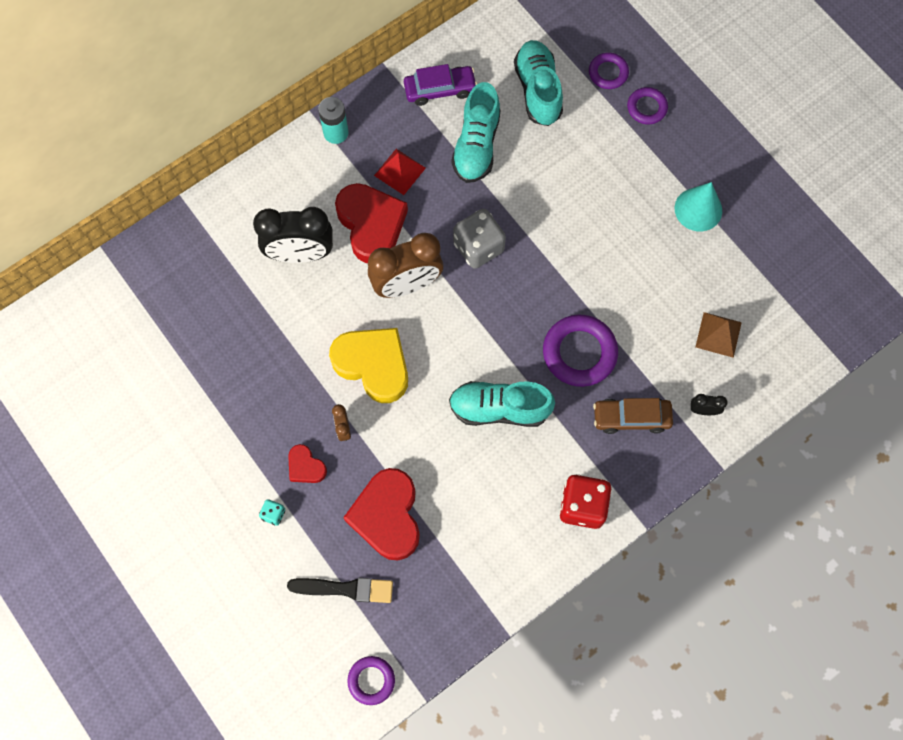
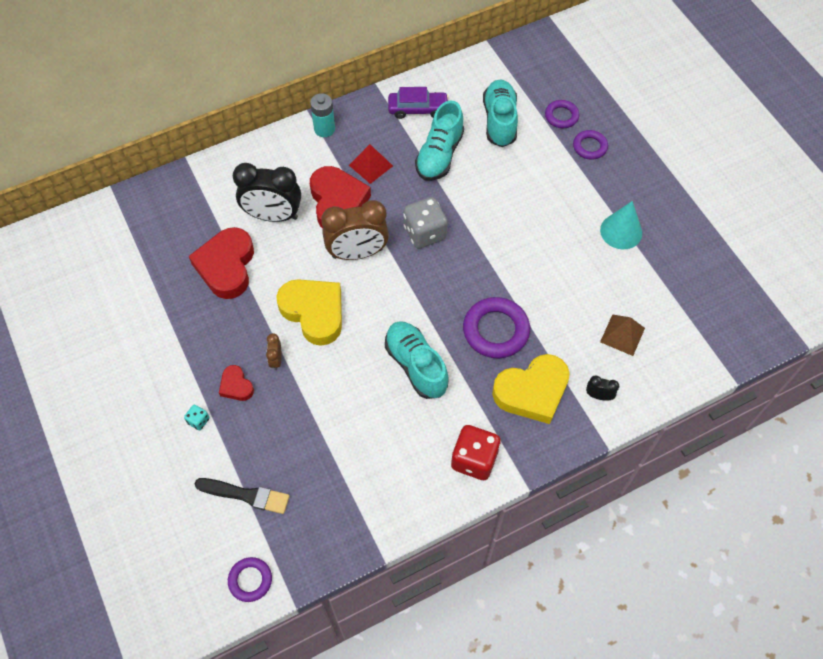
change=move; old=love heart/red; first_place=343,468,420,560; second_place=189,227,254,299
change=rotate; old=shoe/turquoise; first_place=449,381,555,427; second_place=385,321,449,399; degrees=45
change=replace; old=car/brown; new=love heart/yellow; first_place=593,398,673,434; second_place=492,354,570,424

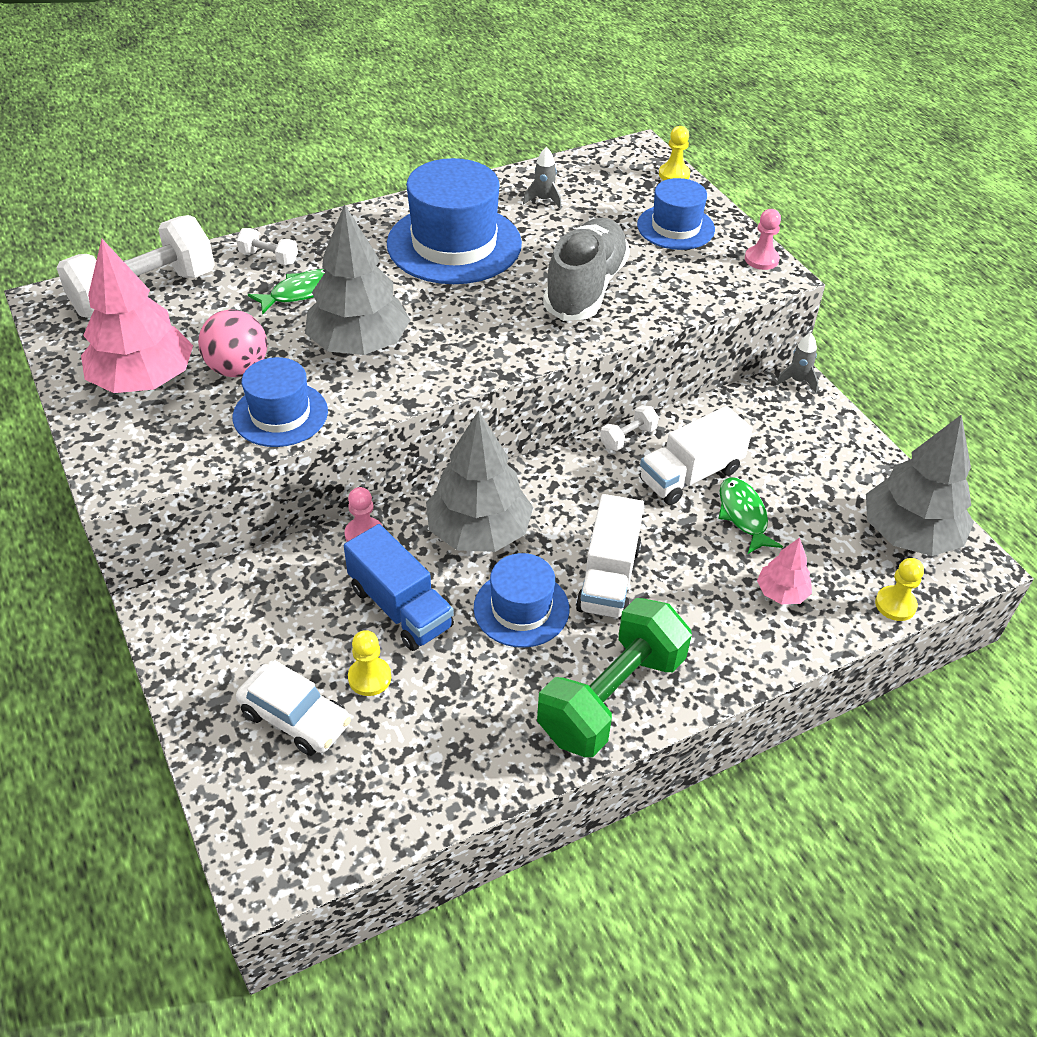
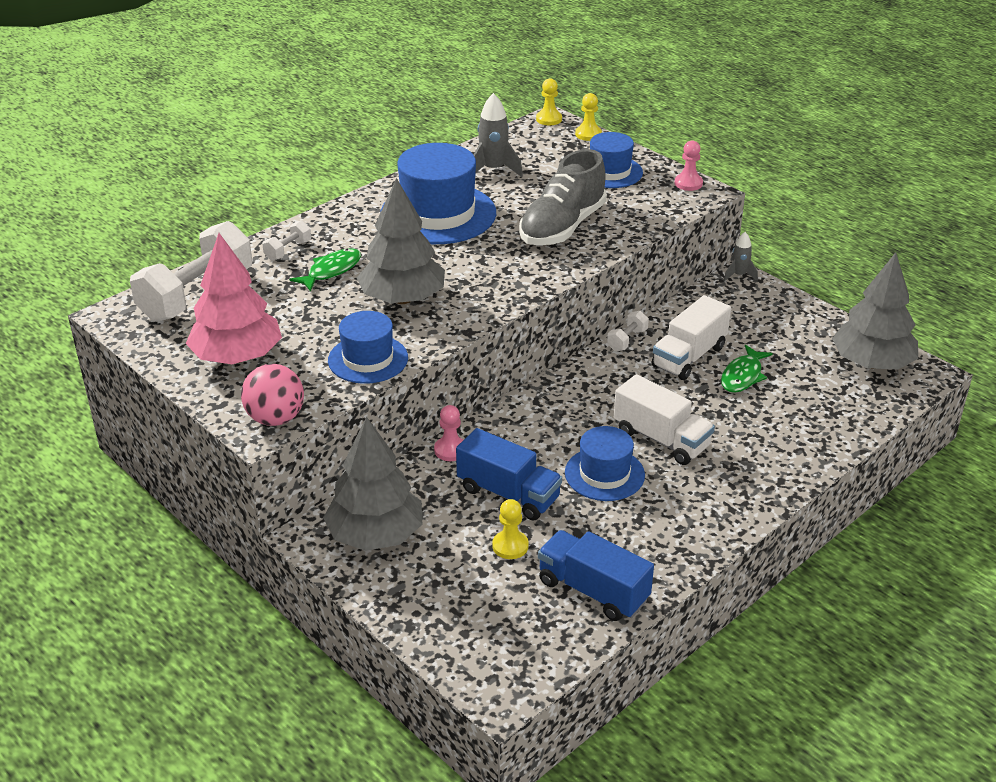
change=move; old=ball/pink; first_place=198,309,267,377; second_place=241,364,304,426
change=rotate; old=dumbbell/pure white; first_place=236,228,298,265; second_place=262,221,311,261; degrees=-60
change=delete; old=car/pure white; first_place=236,660,351,756
change=move; old=tree/gray; first_place=426,410,533,552; second_place=323,416,423,551
change=resize; old=rocket/gray; first_place=523,147,562,209; second_place=473,93,523,177; factor=1.65
change=delete; old=dumbbell/emerald; first_place=537,598,692,757
change=rotate; old=shoe/gray; first_place=543,218,630,321; second_place=519,149,607,245; degrees=-150
change=rotate; old=toy truck/pure white; first_place=576,494,644,620; second_place=614,374,715,465; degrees=-45
change=rotate; old=fish/emerald; first_place=718,477,783,554; second_place=721,345,773,393; degrees=-120
change=delete; old=tree/pink; first_place=757,538,812,604
change=move; old=game pawn/yellow; first_place=875,558,924,621; second_place=536,78,562,125
change=insert; new=toy truck/royal blue; second_place=538,530,654,621

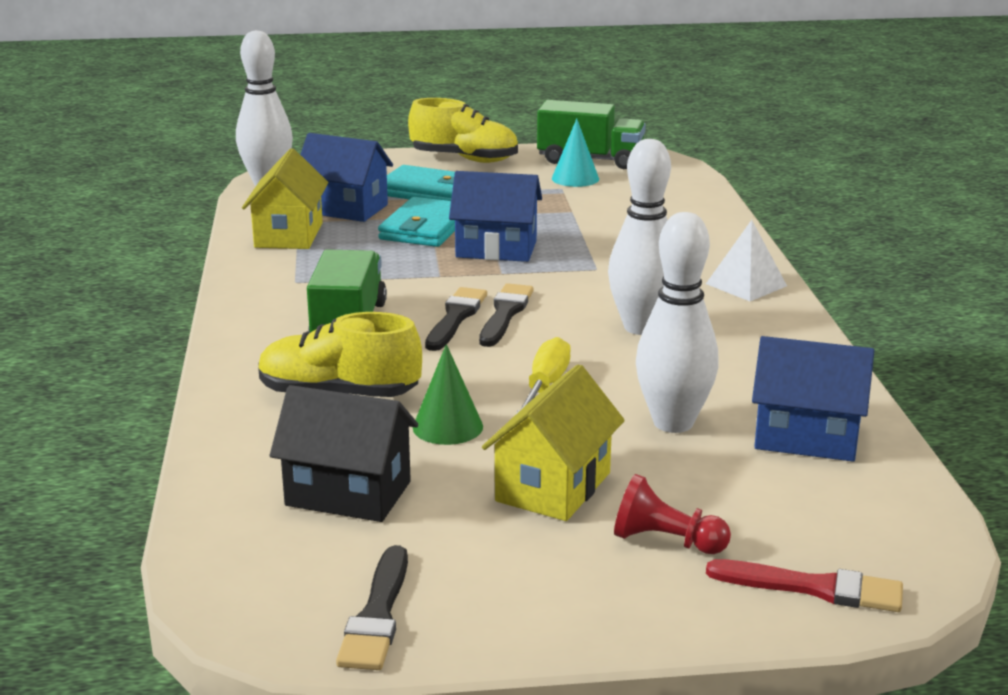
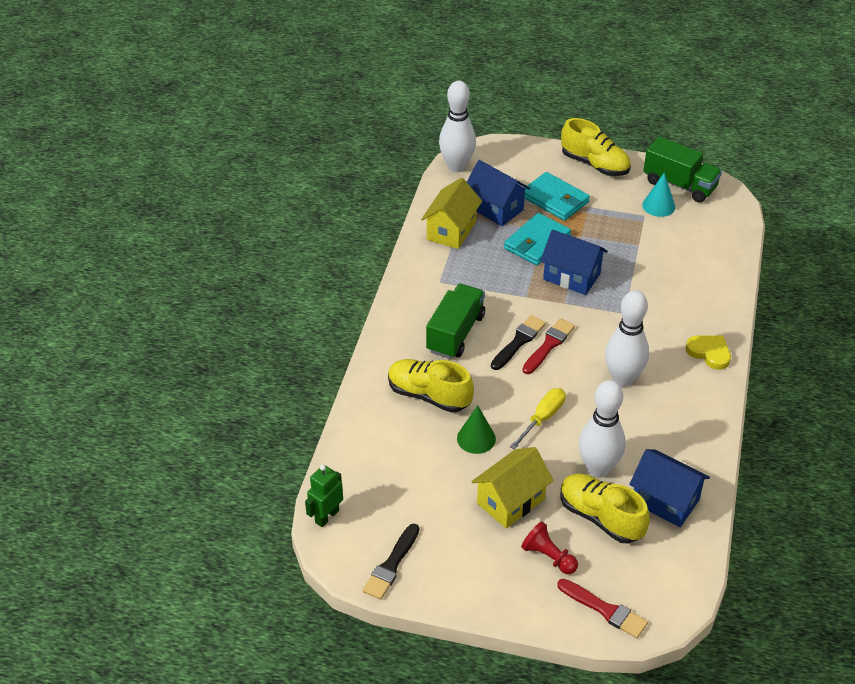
change=delete; old=toy house/jet-black; first_place=270,385,418,522
change=recolor; old=brush/jet-black; new=brush/red; first_place=479,283,534,347; second_place=522,318,575,374
change=replace; old=pyramid/pure white; new=love heart/yellow; first_place=706,220,787,301; second_place=686,335,731,370
change=insert; new=robot figure/emerald; second_place=305,465,343,527
change=insert; new=shoe/yellow; second_place=560,474,650,544

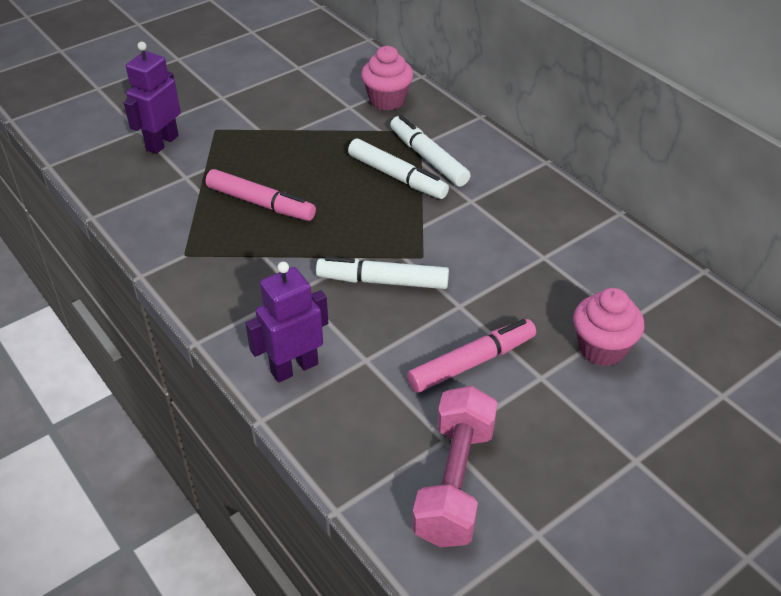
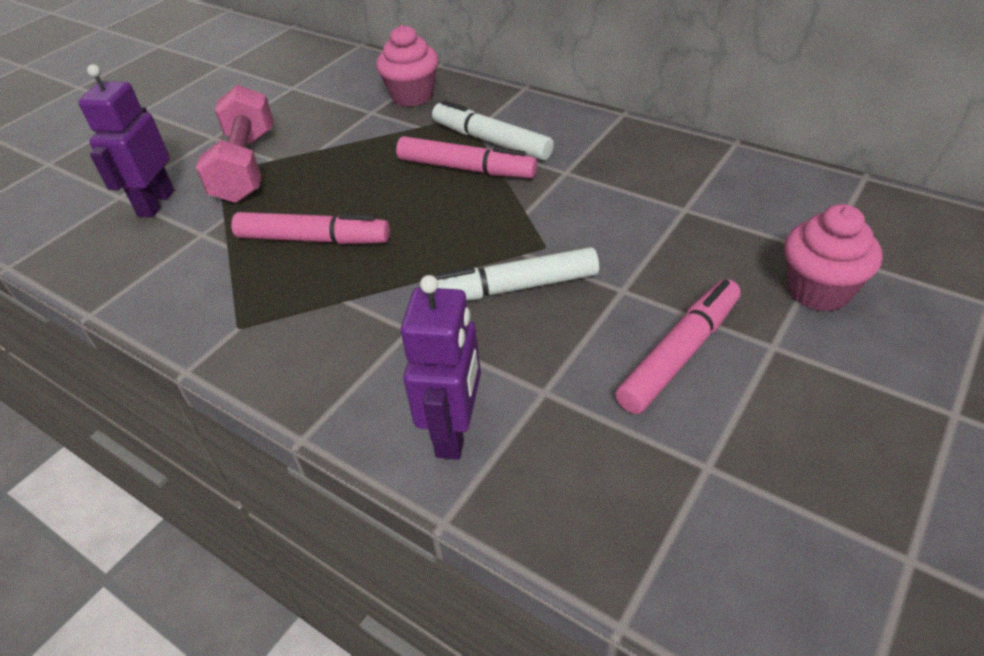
change=rotate; old=robot figure/purple; first_place=245,262,328,383; second_place=401,275,481,460; degrees=150
change=recolor; old=marker/pure white; new=marker/pink; first_place=348,139,449,199; second_place=396,136,537,178
change=move; old=dumbbell/pink; first_place=412,386,498,547; second_place=196,85,273,203

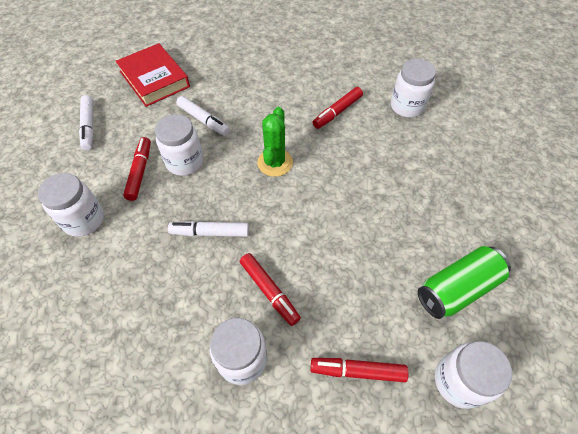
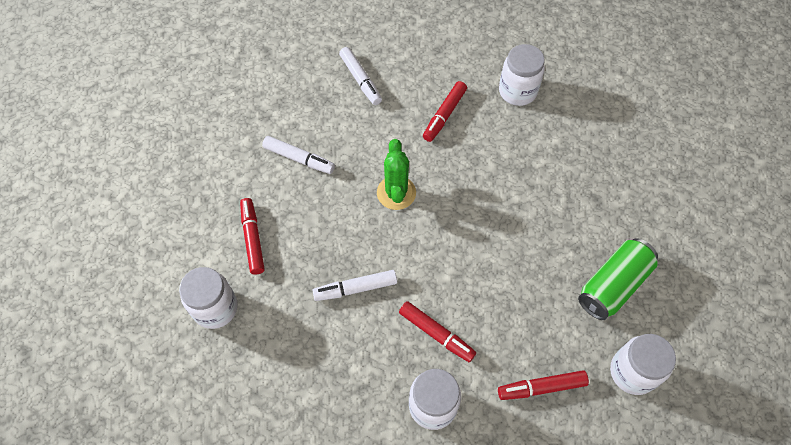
change=move; old=marker/pure white; first_place=79,95,94,150; second_place=339,47,382,105
change=delete; old=hardback/red; first_place=115,43,190,107
change=delete; old=jam jar/pure white; first_place=155,114,203,176

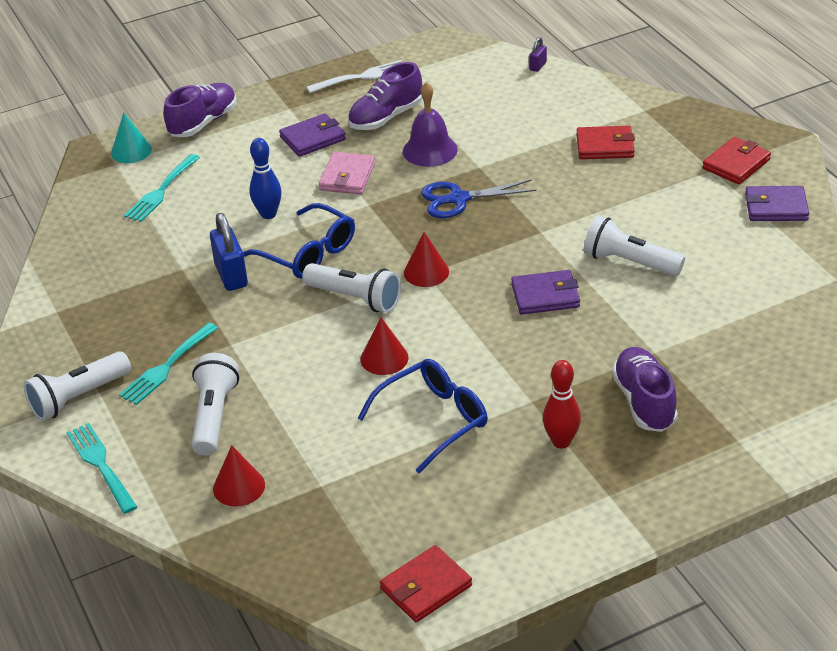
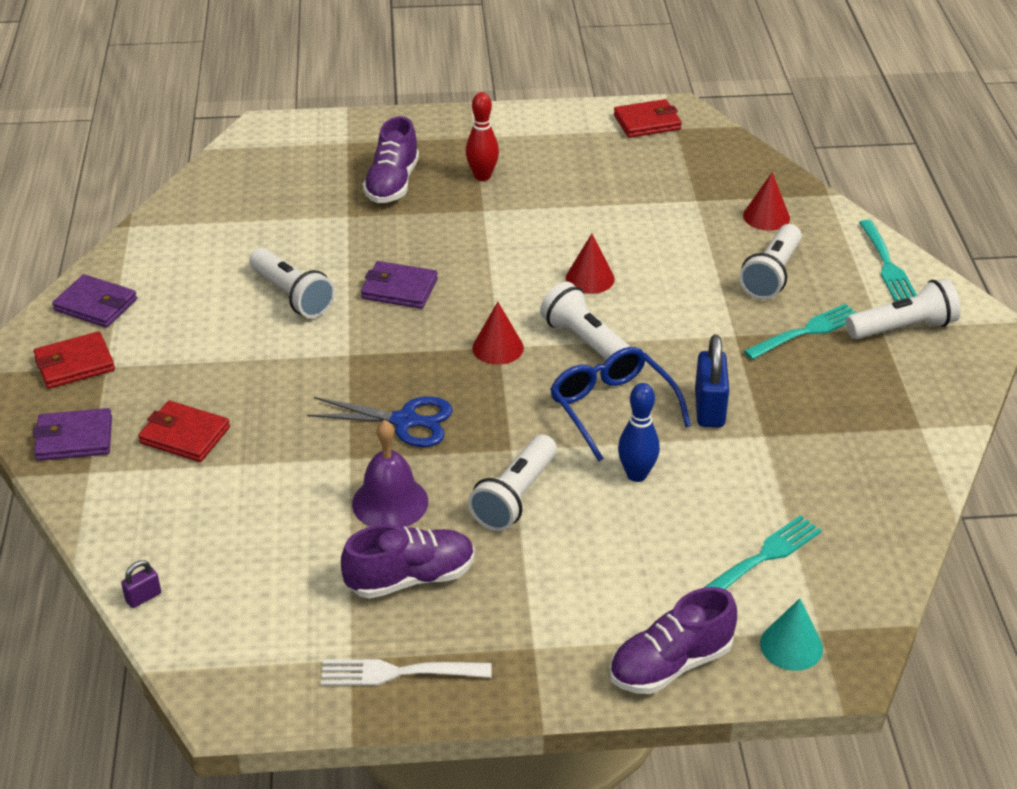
change=move; old=card wallet/purple; first_place=279,113,346,157; second_place=33,408,112,461
change=replace; old=card wallet/pink; new=flashlight/pure white; first_place=319,152,375,195; second_place=468,435,557,531
change=delete; old=glasses/royal blue; first_place=357,359,488,474

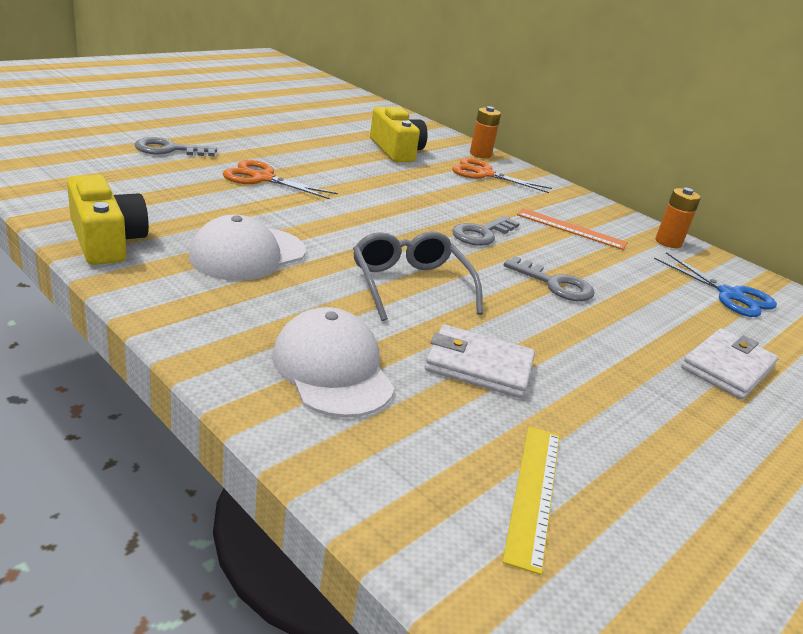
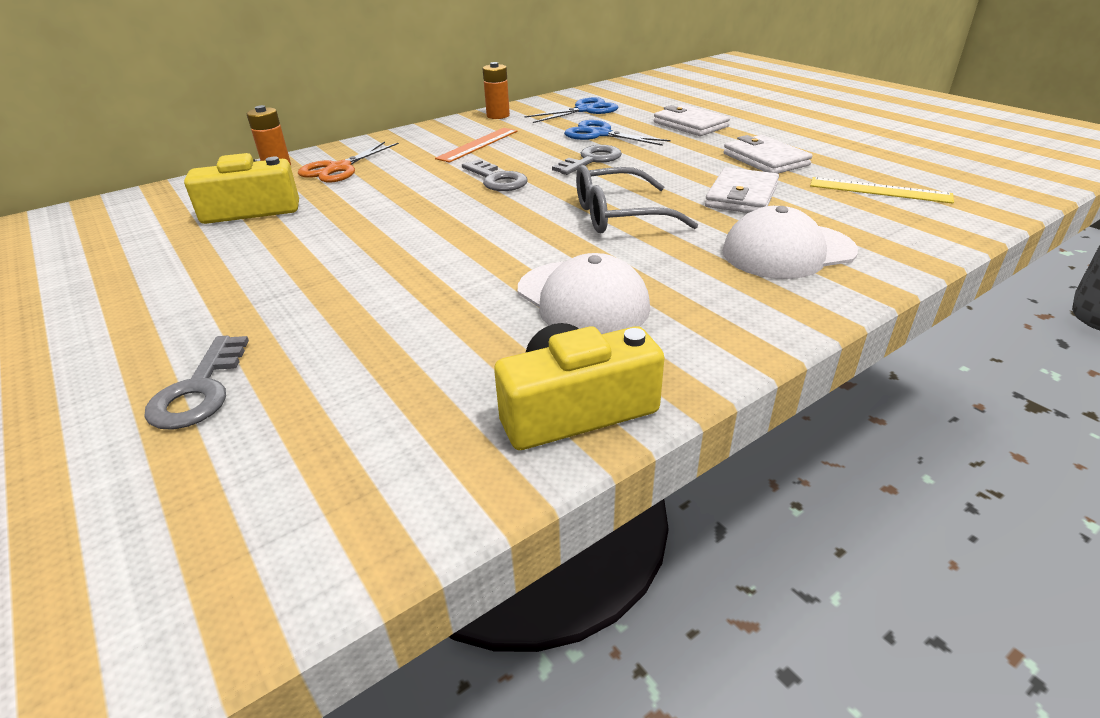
change=delete; old=shears/orange; first_place=223,160,338,199
change=insert; new=shears/royal blue; second_place=564,120,671,146
change=insert; new=card wallet/pure white; second_place=724,135,813,174

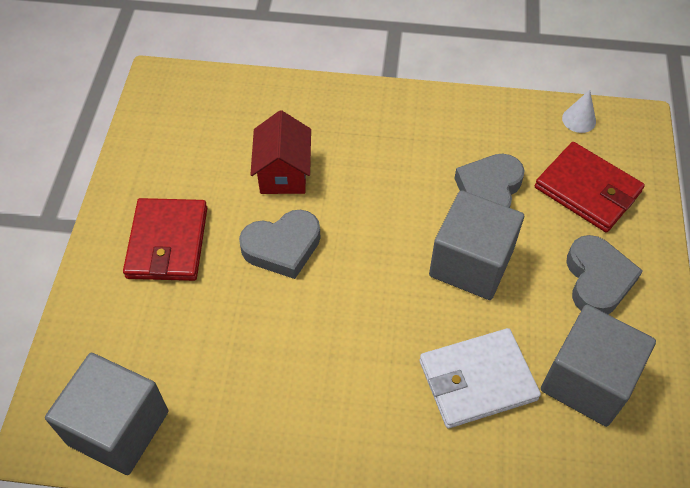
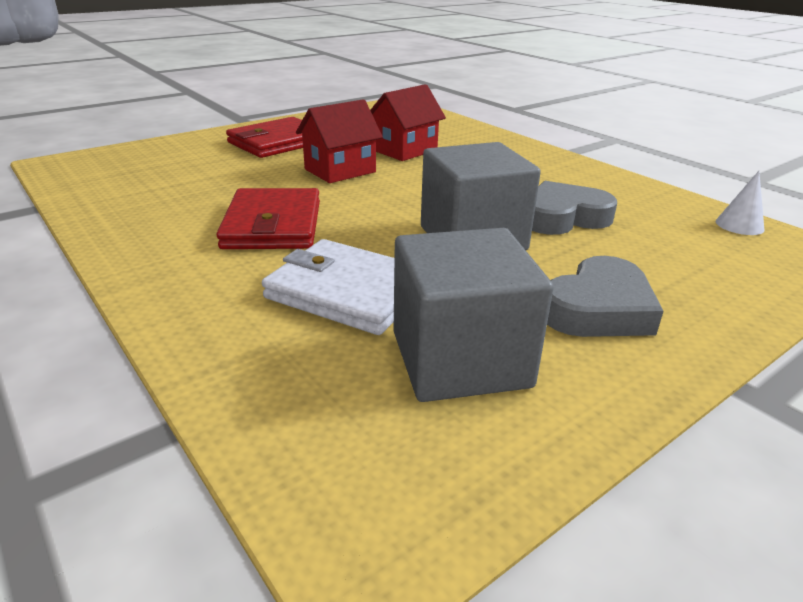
change=delete; old=solid cube/gray; first_place=45,353,169,475
change=replace; old=love heart/gray; new=toy house/red; first_place=239,210,320,279; second_place=296,99,383,183
change=move; old=card wallet/red; first_place=535,142,645,232; second_place=216,188,320,249

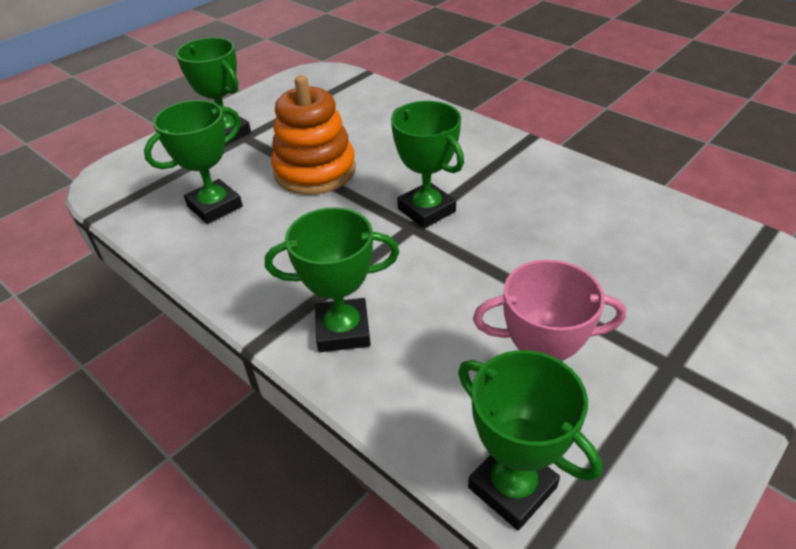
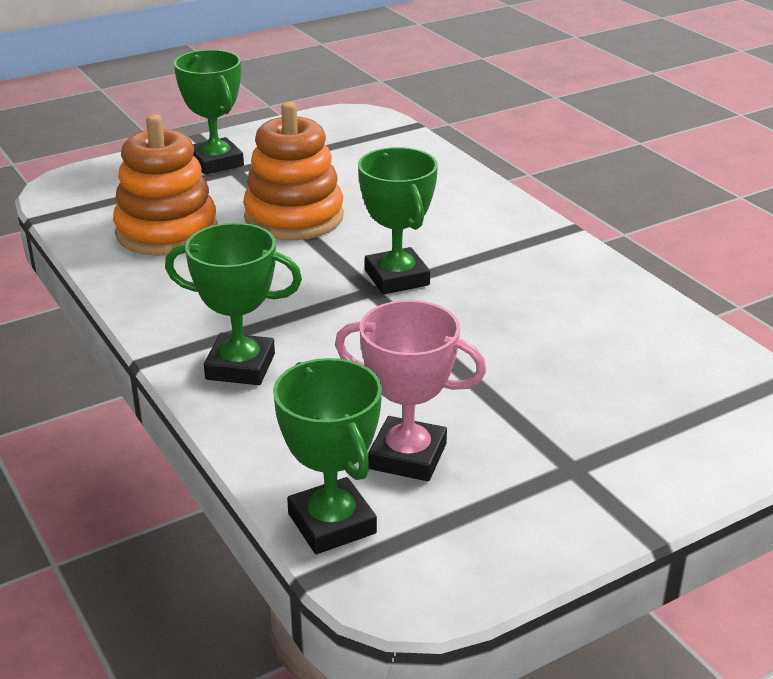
change=replace; old=prize cup/emerald; new=ring stacker/orange; first_place=144,100,243,224; second_place=113,114,218,256

